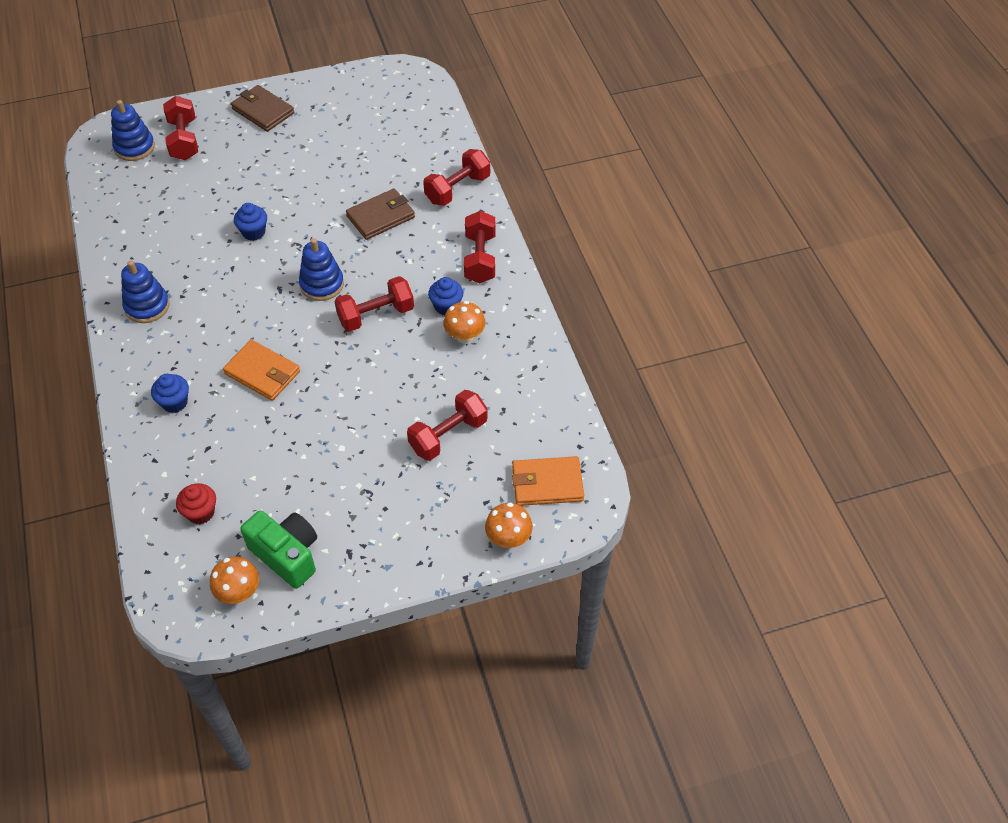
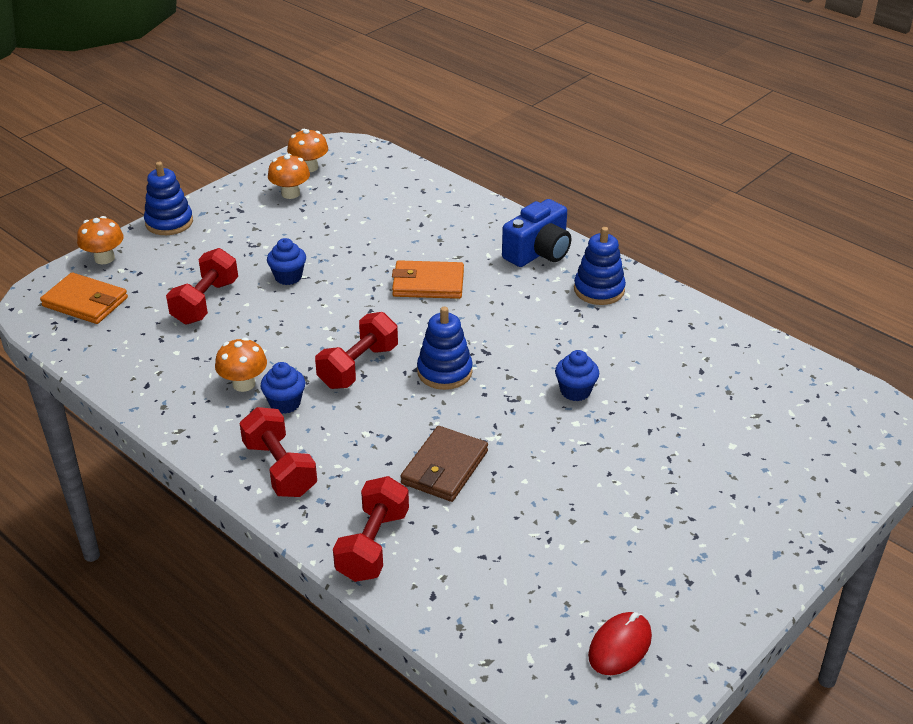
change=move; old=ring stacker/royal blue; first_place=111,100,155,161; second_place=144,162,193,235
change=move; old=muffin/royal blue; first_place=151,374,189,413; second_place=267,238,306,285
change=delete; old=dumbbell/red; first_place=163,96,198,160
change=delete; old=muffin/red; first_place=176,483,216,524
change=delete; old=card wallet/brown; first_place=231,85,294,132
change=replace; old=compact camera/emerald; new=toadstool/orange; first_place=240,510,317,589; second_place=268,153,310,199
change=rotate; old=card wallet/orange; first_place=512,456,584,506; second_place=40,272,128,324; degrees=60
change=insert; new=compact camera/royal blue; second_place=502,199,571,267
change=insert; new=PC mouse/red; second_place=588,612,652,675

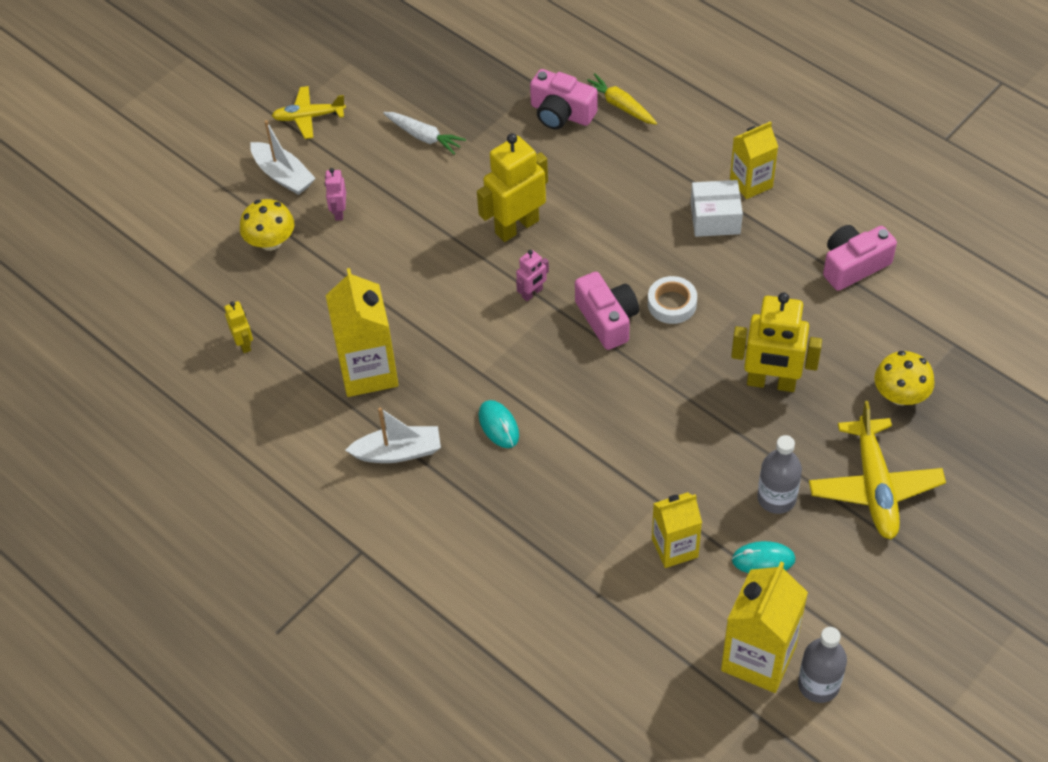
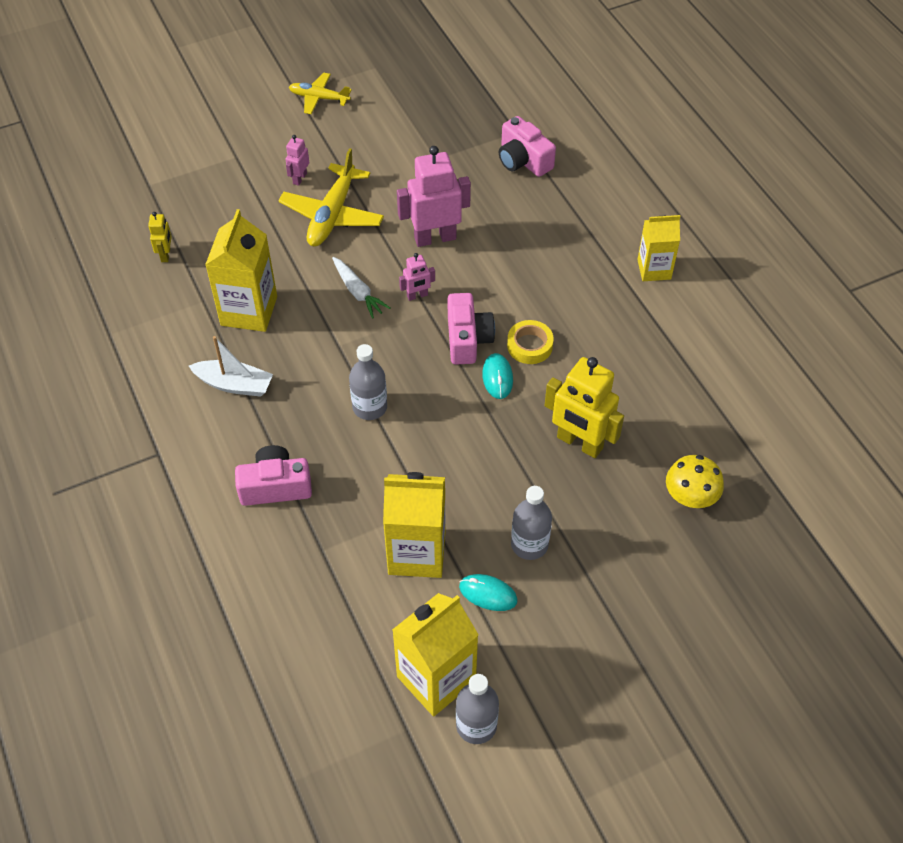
change=delete; old=toadstool/yellow; first_place=240,199,294,251
change=delete; old=boat/pure white; first_place=250,120,316,195
change=move; old=toy carrot/pure white; first_place=383,112,466,154; second_place=332,257,390,318
change=recolor; old=robot figure/yellow; new=robot figure/pink; first_place=477,133,548,242; second_place=397,146,471,247
change=move; old=PC mouse/turquoise; first_place=478,400,519,448; second_place=482,353,513,399
change=delete; old=toy carrot/yellow; first_place=587,73,657,125
change=recolor; old=tape/pure white; new=tape/yellow; first_place=648,276,697,324; second_place=507,320,554,364
change=resize; old=carton/yellow; first_place=652,492,702,568; second_place=383,472,445,578; factor=1.55
change=delete; old=package/pure white; first_place=691,180,743,237
change=move; old=toy plane/yellow; first_place=809,401,946,539; second_place=278,148,384,247
change=move; old=compact camera/pink; first_place=823,225,897,291; second_place=235,445,312,506
change=insert; new=flask/gray; second_place=349,344,387,420

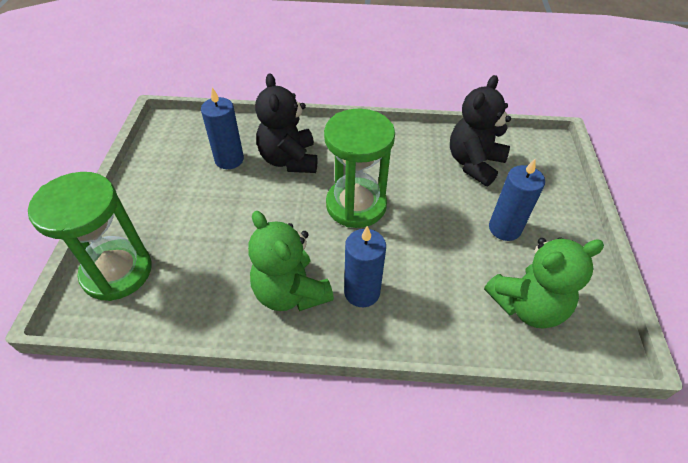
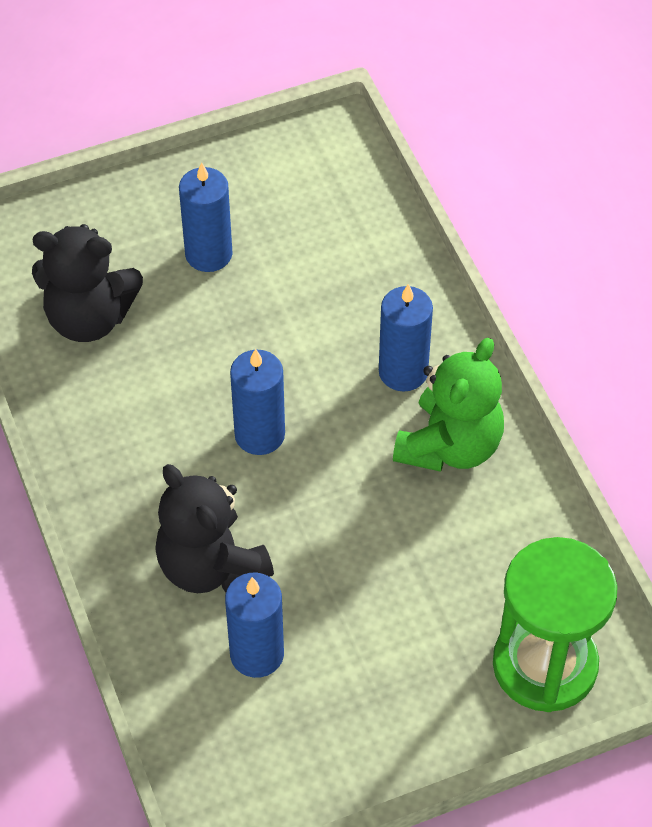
change=rotate; old=stuffed bear/jet-black; first_place=255,73,317,173; second_place=155,464,274,593; degrees=90
change=replace; old=hourglass/emerald; new=wax candle/royal blue; first_place=324,109,395,228; second_place=230,349,285,455
change=delete; old=stuffed bear/emerald; first_place=484,237,604,329

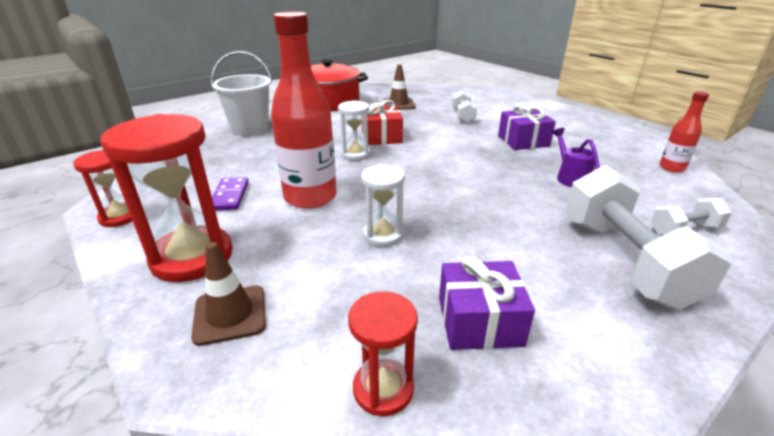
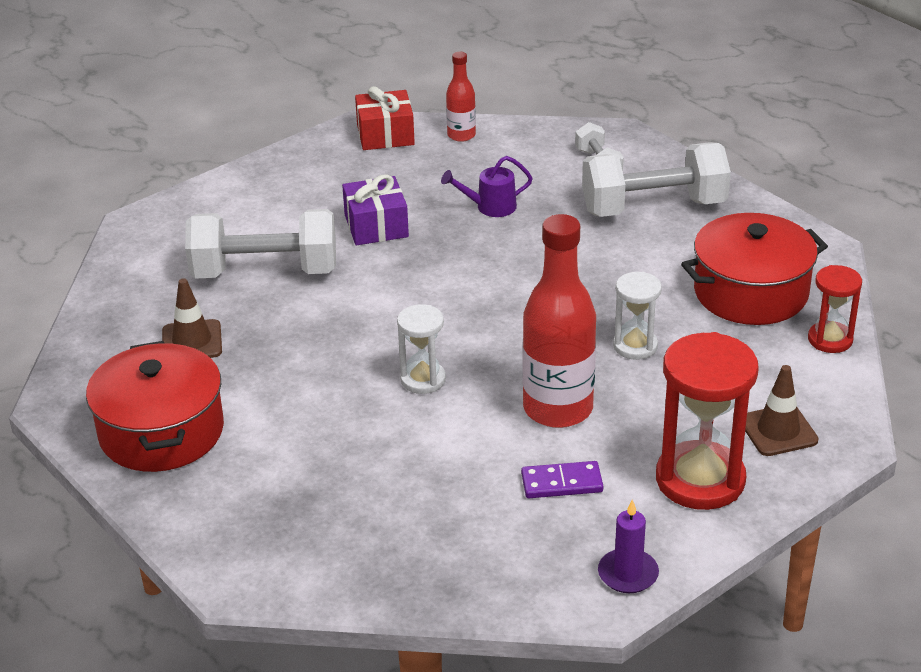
change=replace; old=hourglass/red; new=wax candle/purple; first_place=73,150,132,227; second_place=598,499,659,593
change=delete; old=pail/pure white; first_place=211,51,272,136
change=move; old=present/red; first_place=362,100,403,145; second_place=355,86,415,150
change=replace; old=present/purple; new=cooking pot/red; first_place=439,256,535,350; second_place=681,213,828,325
change=resize; old=dumbbell/pure white; first_place=452,91,477,123; second_place=185,209,336,279; factor=2.01

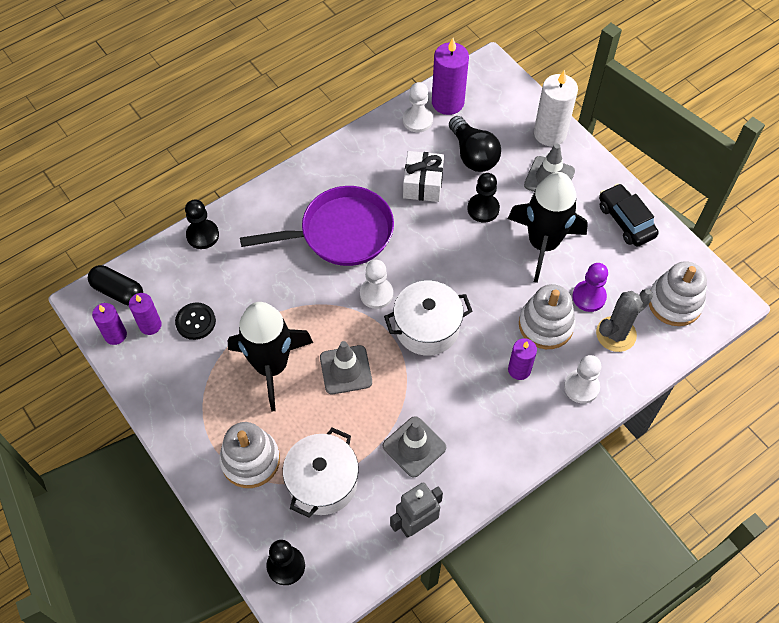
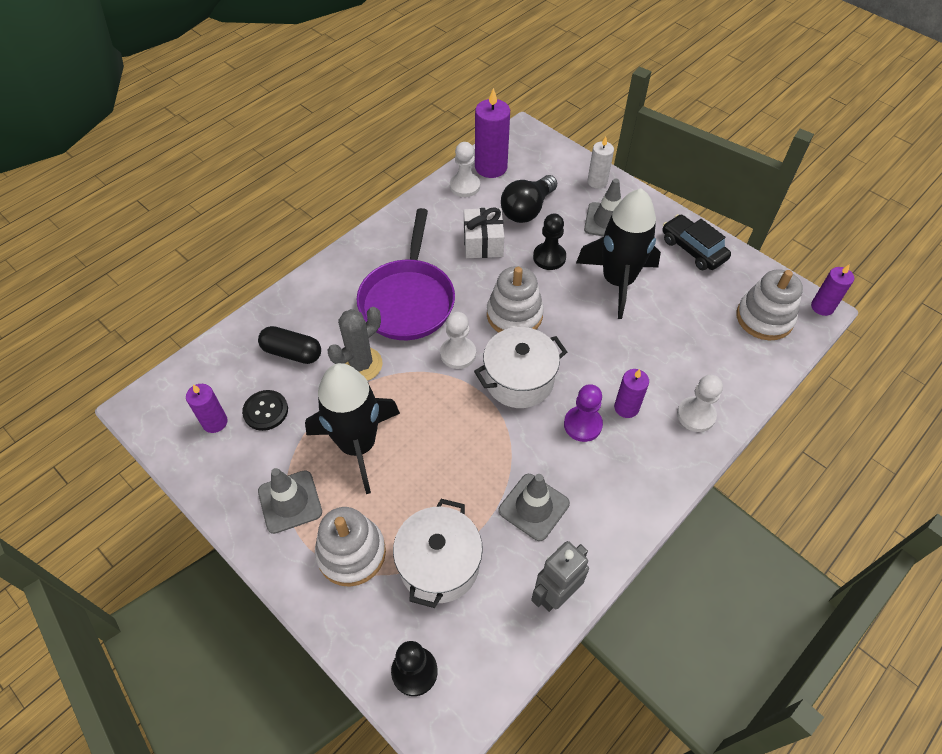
change=move; old=capsule/jet-black; first_place=88,265,143,306; second_place=258,326,321,364
change=move; old=wax candle/purple; first_place=92,303,127,345; second_place=811,264,854,316
change=delete; old=game pawn/jet-black; first_place=185,200,219,249
change=rotate; old=skillet/purple; first_place=240,186,394,266; second_place=357,208,455,340; degrees=120
change=move; old=traffic cone/gray; first_place=320,341,372,394; second_place=258,468,322,534
change=rotate; old=bulb/jet-black; first_place=449,116,501,172; second_place=501,175,557,223; degrees=75
change=move; old=ring stacker/pure white; first_place=519,284,575,349; second_place=487,266,544,332
change=resize; old=wax candle/pure white; first_place=534,70,578,146; second_place=587,136,614,189; factor=0.61
change=move; old=game pawn/purple; first_place=572,263,608,312; second_place=564,384,603,442
change=move; old=cactus/gray; first_place=596,289,653,352; second_place=328,307,383,381

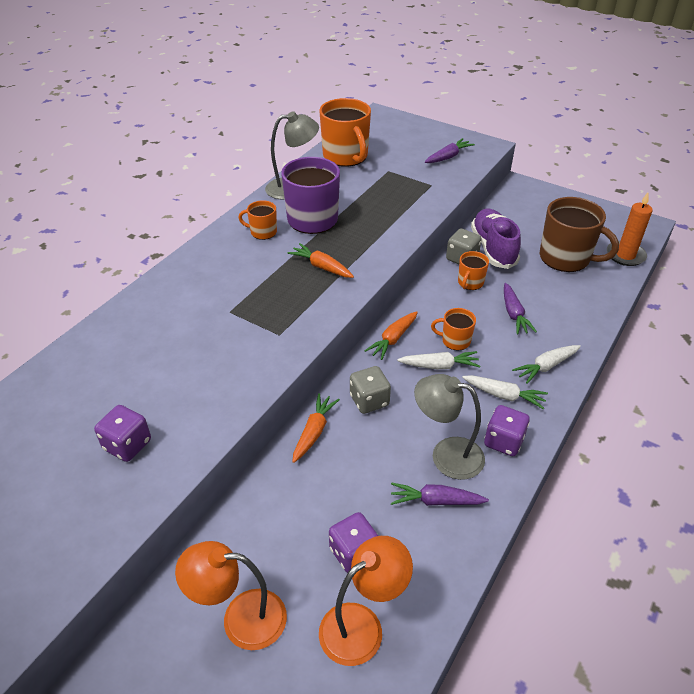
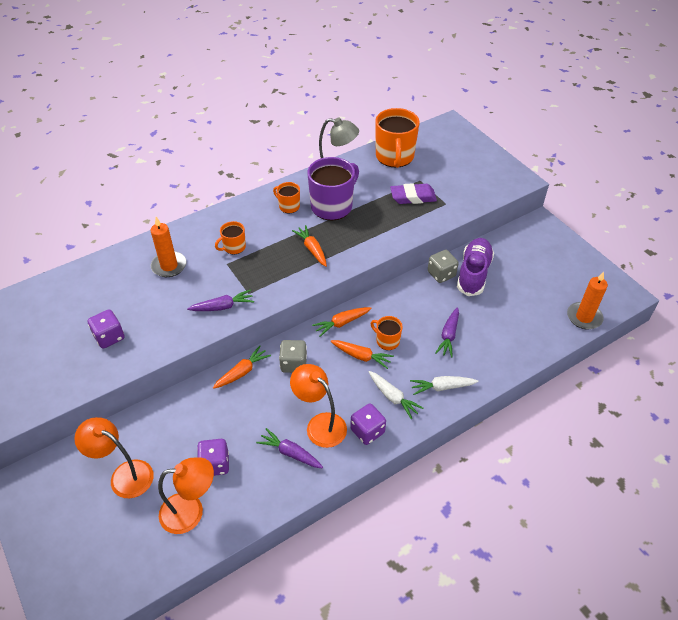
change=recolor; old=toy carrot/pure white; new=toy carrot/orange; first_place=397,351,480,369; second_place=330,340,394,369
change=recolor; old=reading lamp/gray; new=reading lamp/orange; first_place=414,374,485,480; second_place=290,364,347,448
change=move; old=toy carrot/purple; first_place=425,138,475,163; second_place=187,289,254,311
change=move; old=mug/orange; first_place=458,251,489,290; second_place=215,221,246,254
change=delete; old=mug/brown; first_place=540,197,619,272
change=insert; new=wax candle/orange; second_place=151,217,187,277
change=insert; new=gum eraser/purple; second_place=390,183,437,204

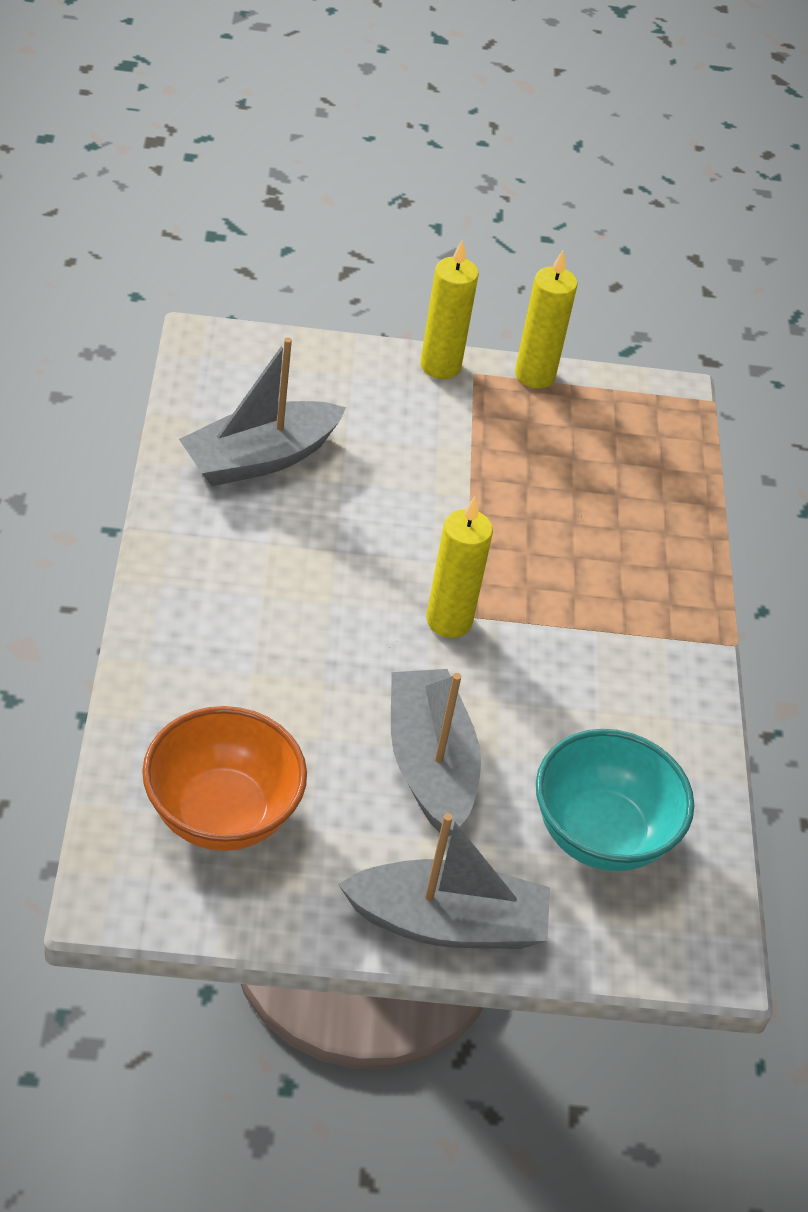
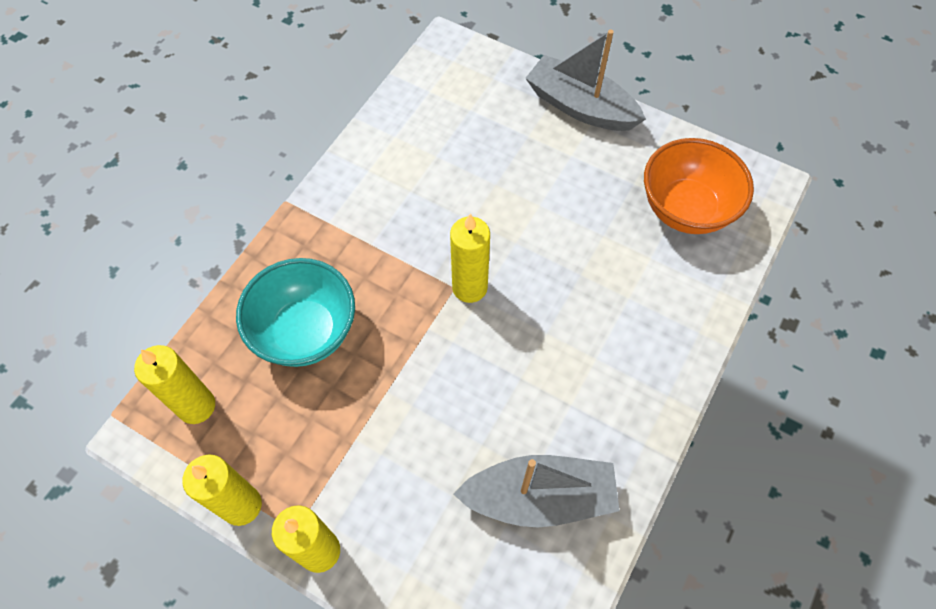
change=delete; old=boat/gray; first_place=391,669,481,836
change=move; old=deep dish/turquoise; first_place=536,729,694,871; second_place=236,258,355,367
change=insert; new=wax candle/yellow; second_place=134,345,215,424

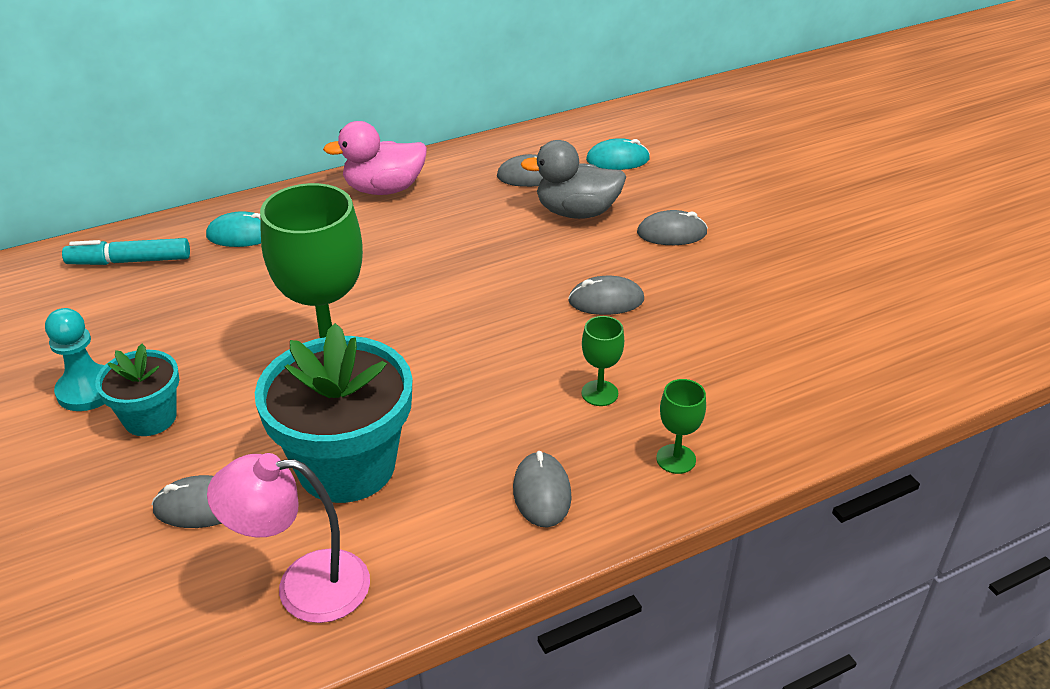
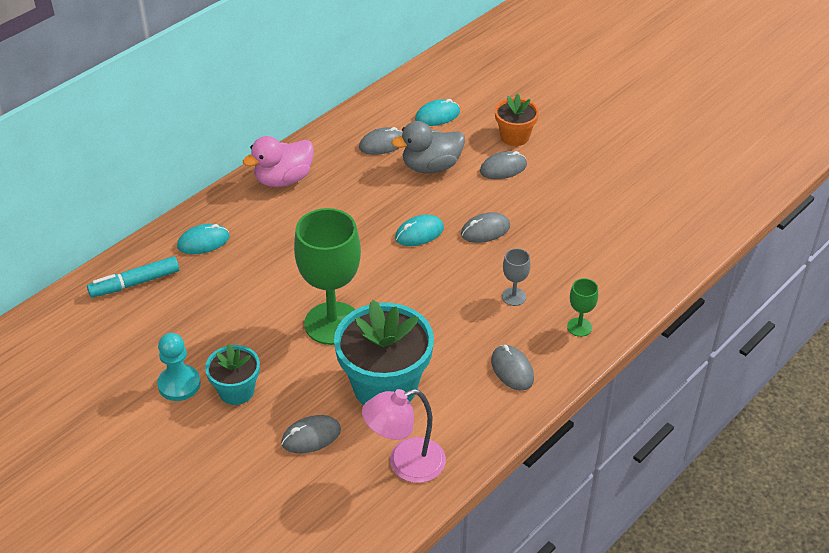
change=recolor; old=chalice/emerald; new=chalice/gray; first_place=581,316,624,406; second_place=502,248,531,306
change=insert; new=PC mouse/turquoise; second_place=395,215,444,246
change=insert; new=plant pot/orange; second_place=495,94,539,146

